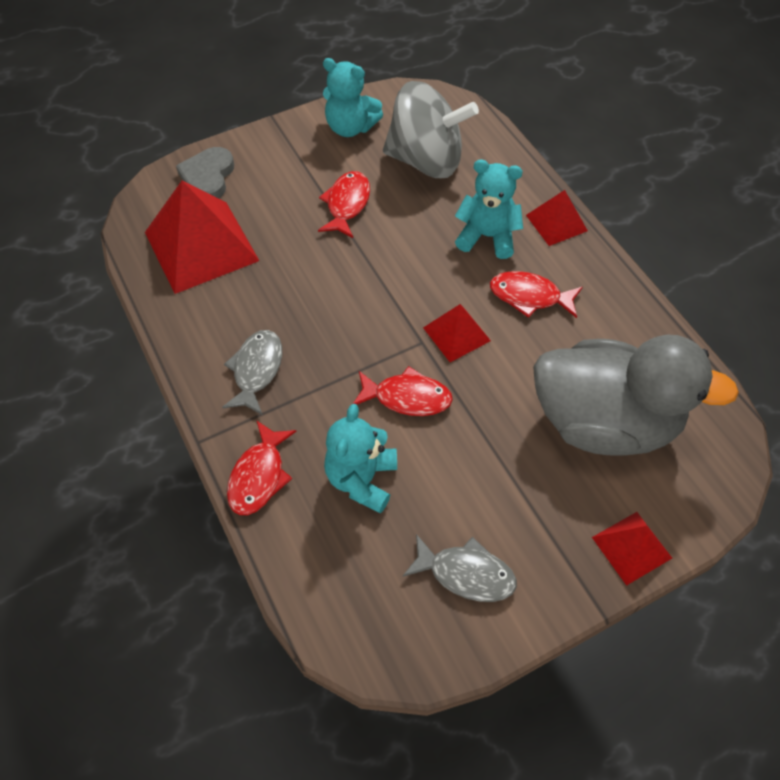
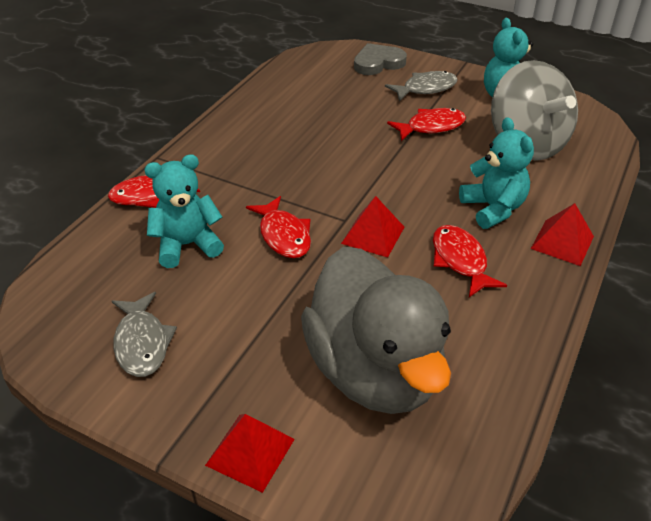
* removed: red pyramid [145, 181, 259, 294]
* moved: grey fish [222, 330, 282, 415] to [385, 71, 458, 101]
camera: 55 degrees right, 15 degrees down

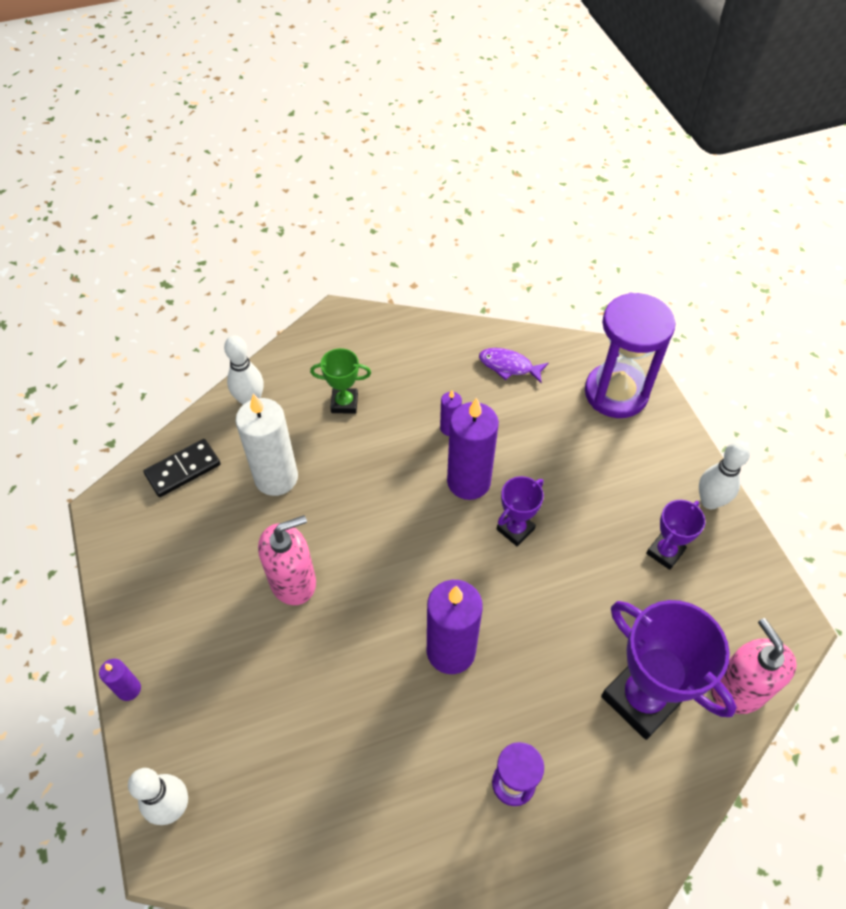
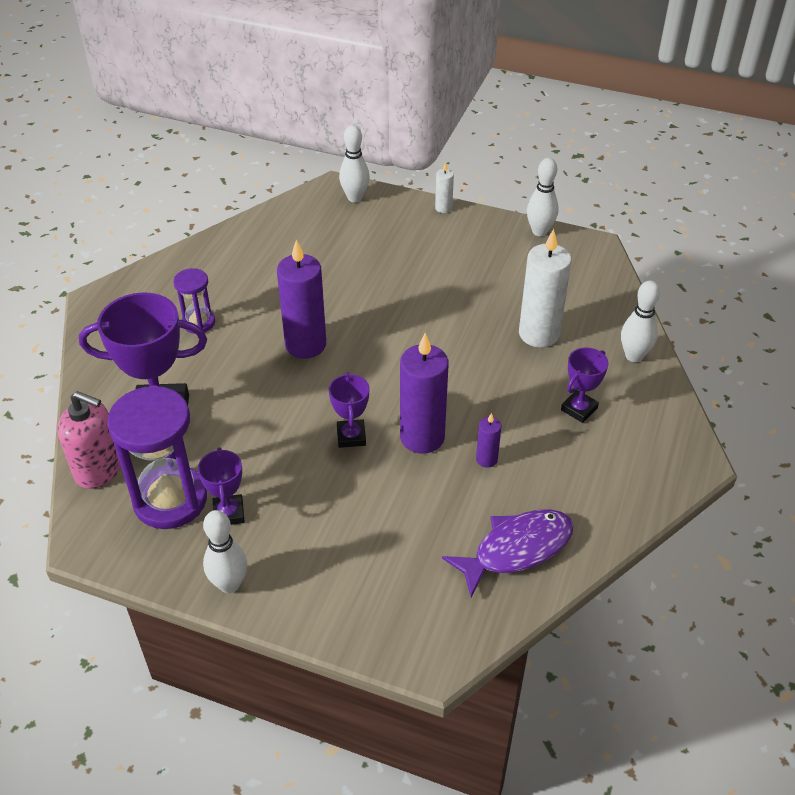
* moved: royal purple sand timer [585, 293, 675, 418] to [107, 385, 207, 529]
* recoloured: green prize cup [310, 348, 371, 414] to royal purple prize cup [561, 347, 608, 423]
* resized: royal purple fish [479, 348, 549, 383] = [442, 509, 574, 597] x1.62
* removed: ebony domino piece [143, 439, 221, 497]
* removed: rosy pump bottle [258, 515, 316, 605]
* recoloured: royal purple pillar candle [99, 659, 141, 701] to white pillar candle [435, 162, 454, 213]
* added: white bowling pin [527, 158, 559, 236]
camera: 130 degrees right, 10 degrees down

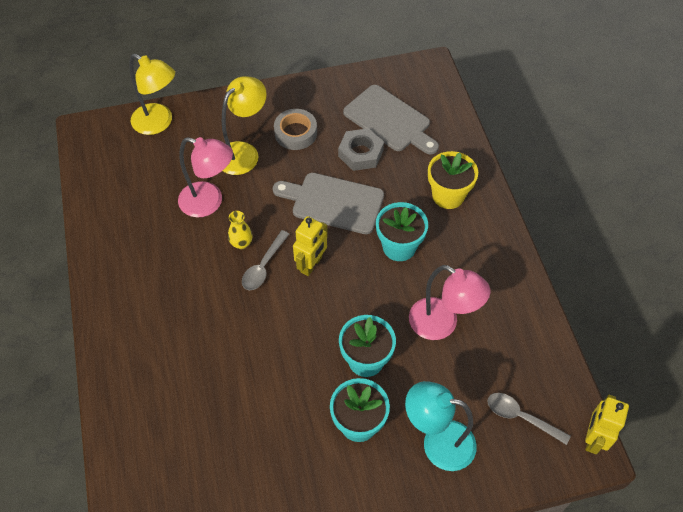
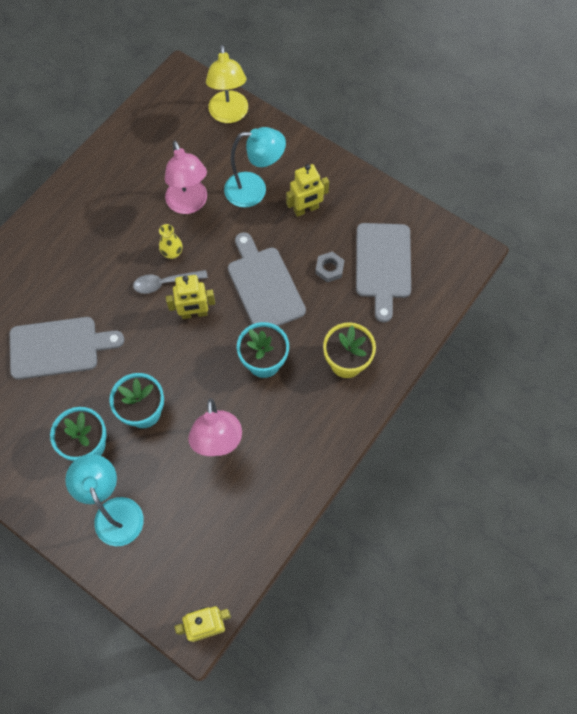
* recoloured: yellow lamp [222, 76, 267, 175] to aqua lamp [224, 127, 286, 208]
* replaced: grey tape [274, 109, 317, 150] to yellow toy robot [286, 164, 329, 217]
* resized: grey hexagon nut [338, 128, 384, 171] = [315, 251, 344, 283] x0.65
* removed: grey teaspoon [487, 393, 571, 445]
* added: grey cutting board [9, 317, 124, 380]
camera: 50 degrees right, 10 degrees up

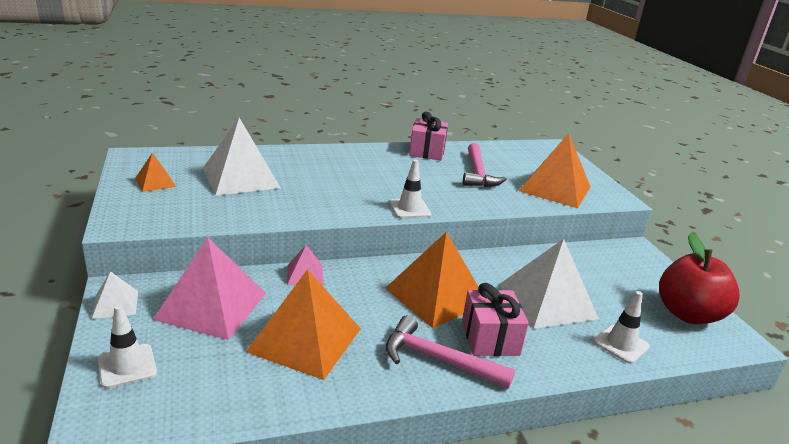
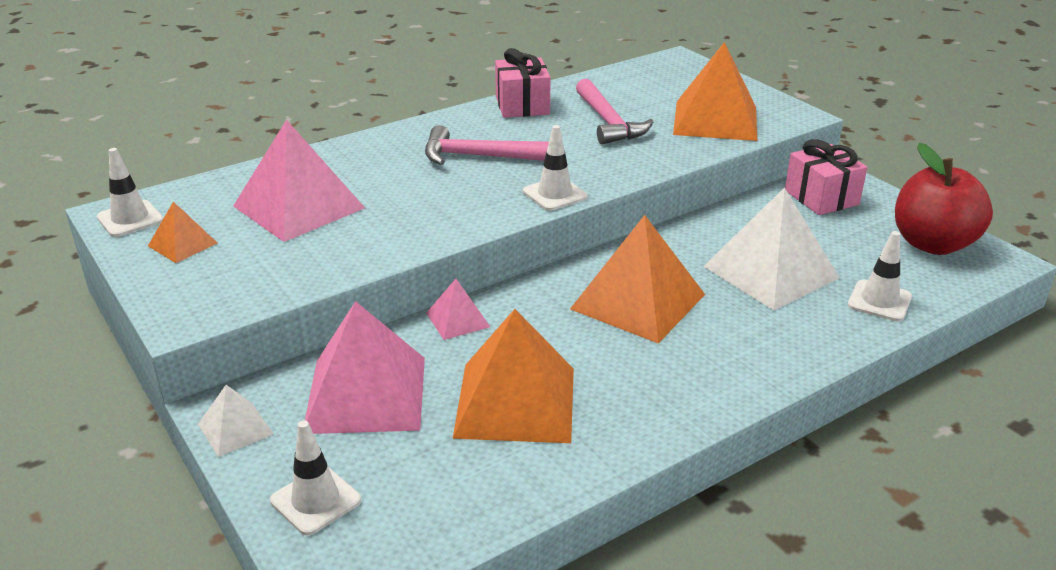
* recoloured: white pyramid [203, 118, 281, 196] to rosy pyramid [233, 119, 365, 242]
* moved: rosy gift [462, 283, 529, 356] to [785, 139, 867, 215]
* moved: rosy claw hammer [386, 315, 515, 389] to [425, 125, 549, 165]
* added: white safety cone [97, 148, 163, 237]
camera: 15 degrees left, 5 degrees up

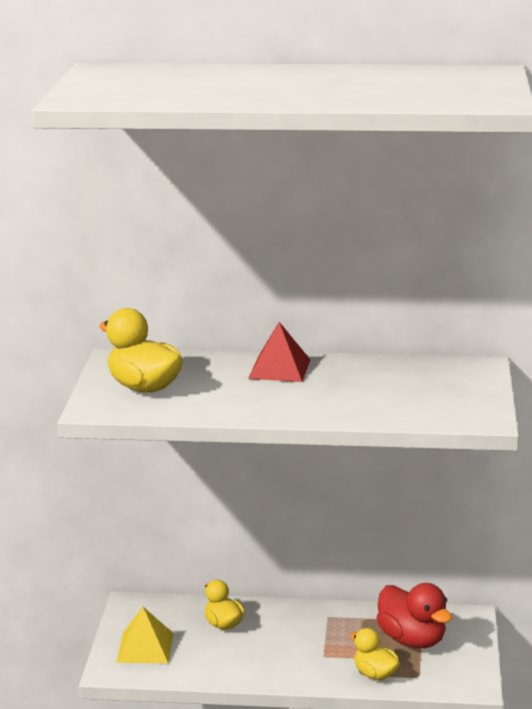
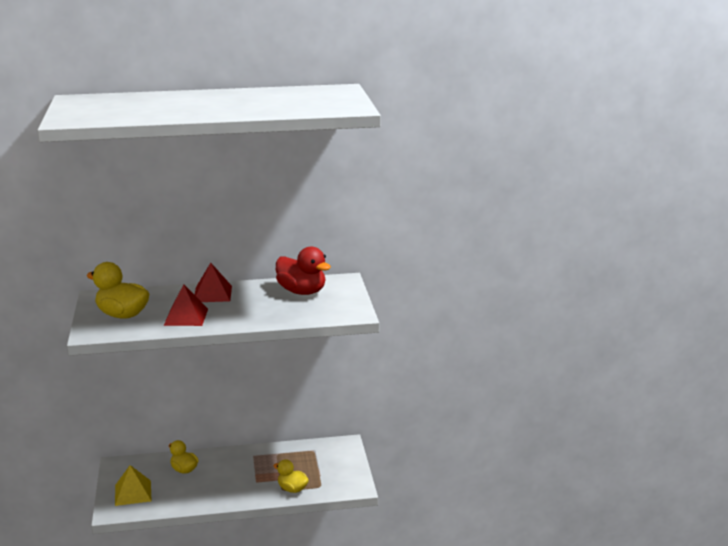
* moved: red rubber duck [377, 583, 452, 648] to [276, 246, 331, 295]
* added: red pyramid [164, 284, 208, 326]
camera: 15 degrees left, 0 degrees up

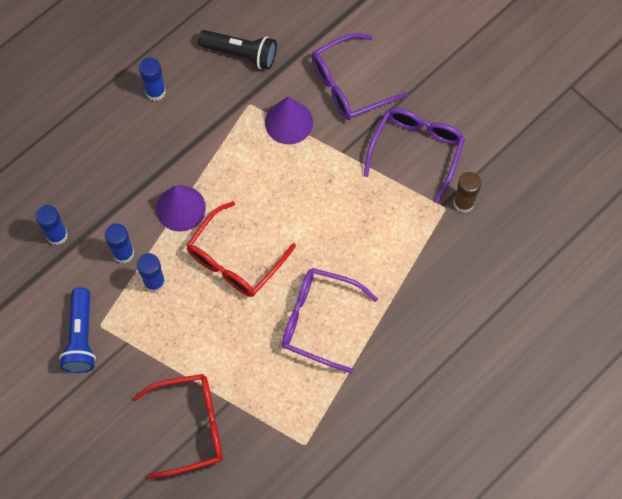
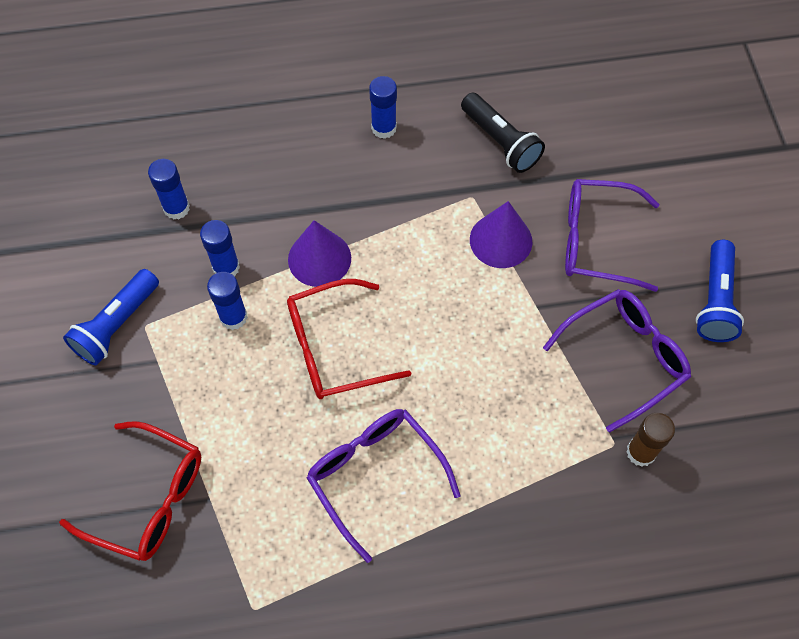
* added: royal blue pocket torch [696, 240, 744, 342]
camera: 35 degrees right, 5 degrees down

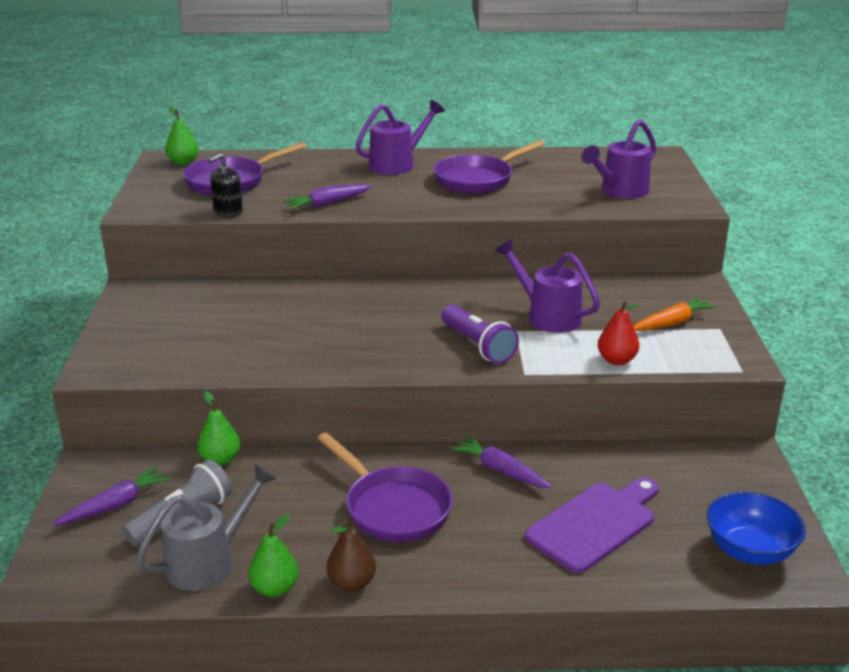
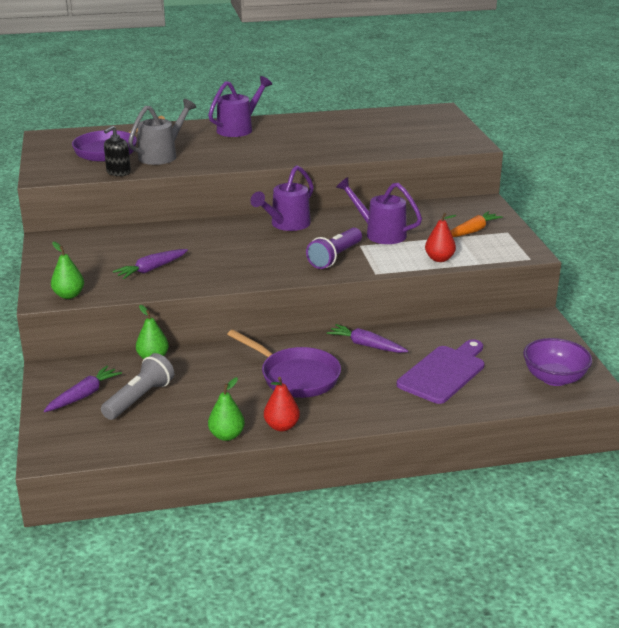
* moved: green pear [165, 106, 199, 165] to [51, 242, 84, 299]
* moved: royal purple watering pot [581, 119, 656, 199] to [250, 165, 314, 231]
* removed: royal purple skillet [433, 140, 545, 194]
* moved: royal purple carrot [283, 184, 372, 210] to [113, 249, 188, 279]
* turned: royal purple pocket torch [441, 305, 519, 364] = [306, 228, 362, 269] 75 degrees clockwise
* moved: grey watering pot [136, 464, 277, 591] to [128, 99, 196, 165]
* recoloured: royal blue serving bowl [707, 492, 806, 565] to royal purple serving bowl [523, 338, 592, 386]
* recoloured: russet pear [326, 520, 376, 591] to red pear [264, 377, 300, 431]
camera: 10 degrees left, 0 degrees up

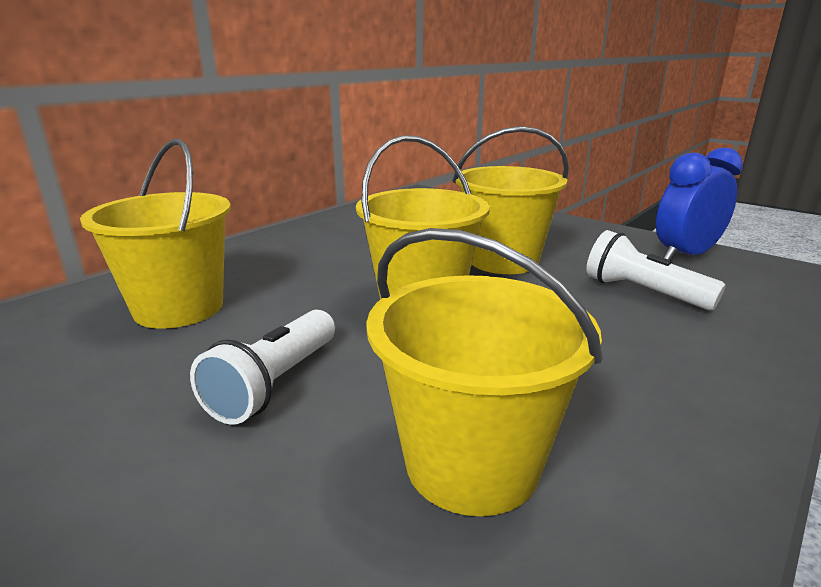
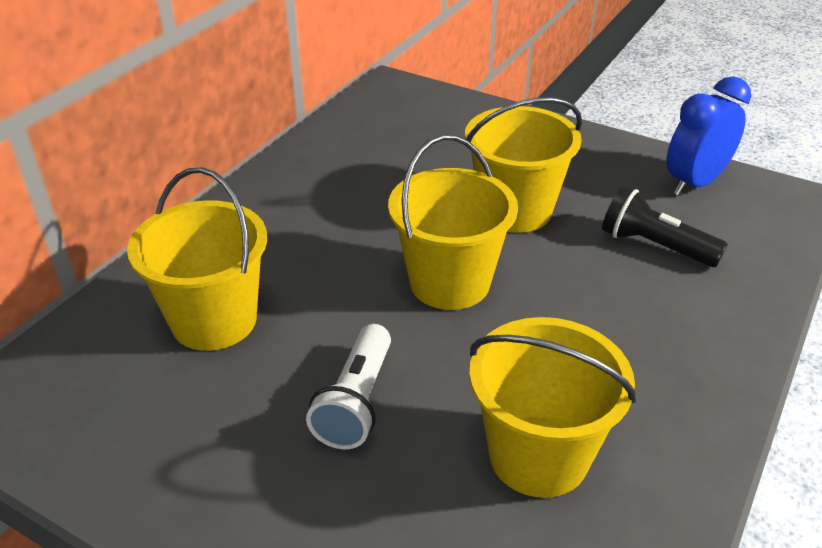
* recoloured: white pocket torch [586, 230, 726, 310] to ebony pocket torch [602, 186, 728, 267]
camera: 10 degrees left, 15 degrees up

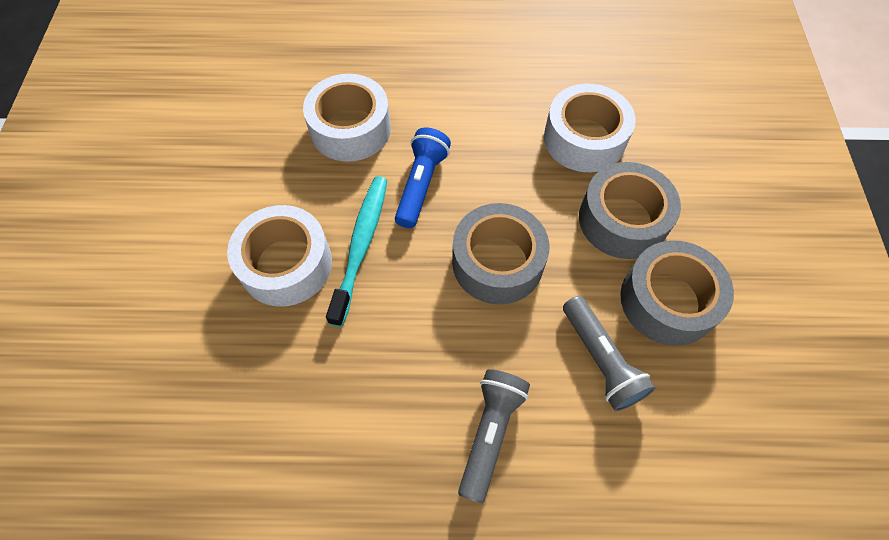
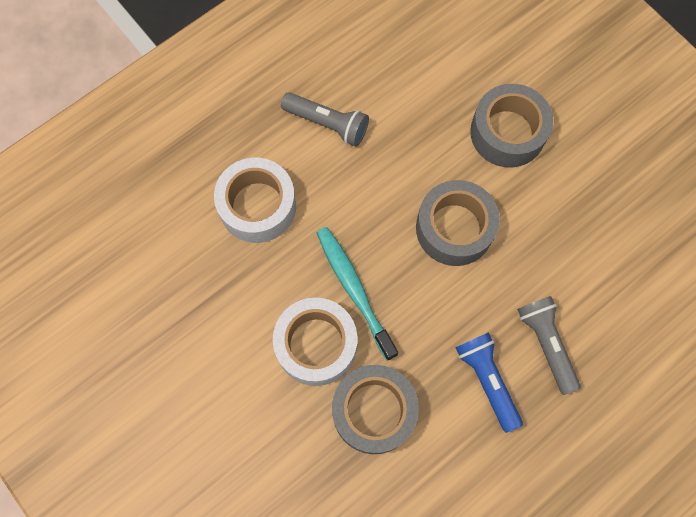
* removed: white tape [544, 84, 636, 172]
* moved: royal blue pocket torch [395, 128, 451, 228] to [455, 332, 523, 433]
* moved: grey tape [620, 240, 734, 346] to [332, 365, 419, 454]
* moved: grey pocket torch [563, 296, 655, 411] to [281, 92, 369, 147]
camera: 40 degrees left, 10 degrees up

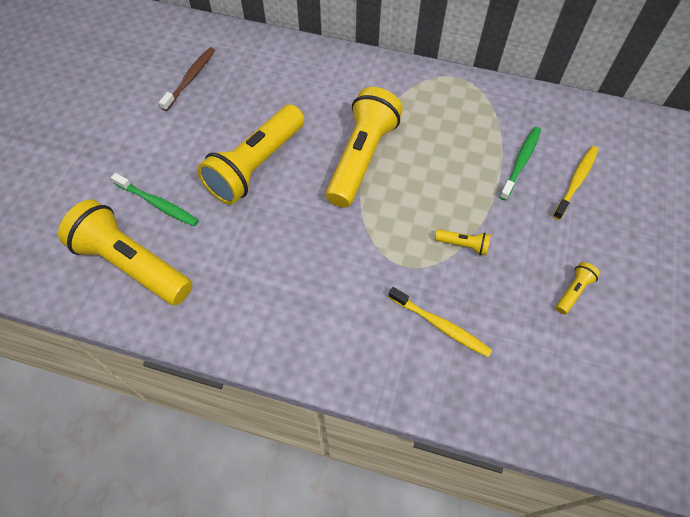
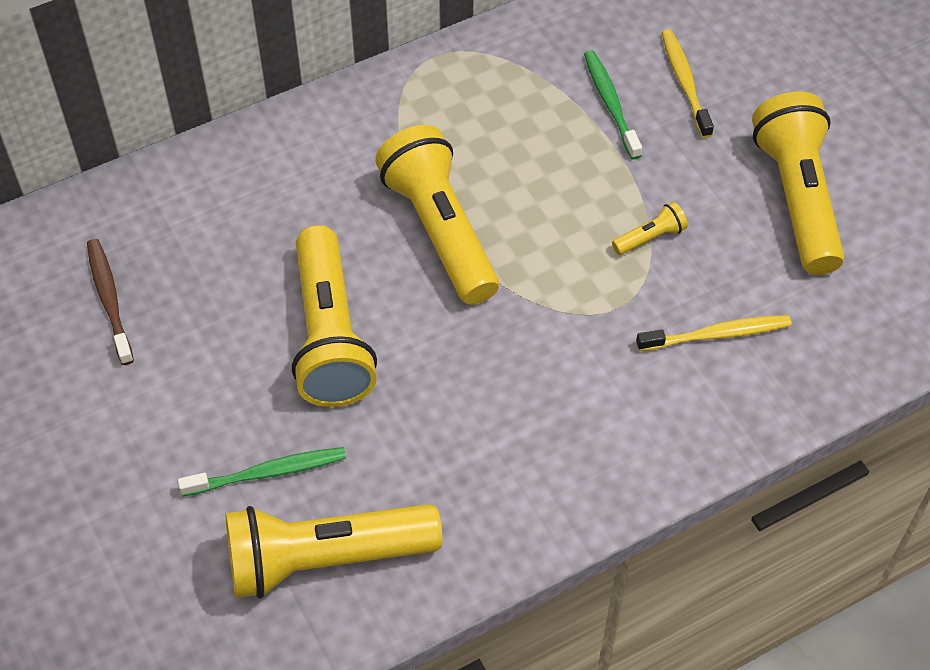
* resized: yellow pocket torch [556, 262, 600, 314] = [752, 92, 844, 275] x2.44
camera: 45 degrees left, 5 degrees down

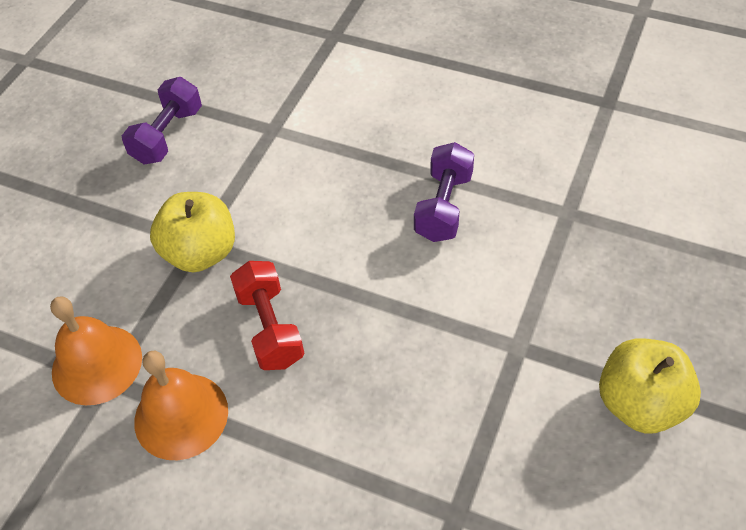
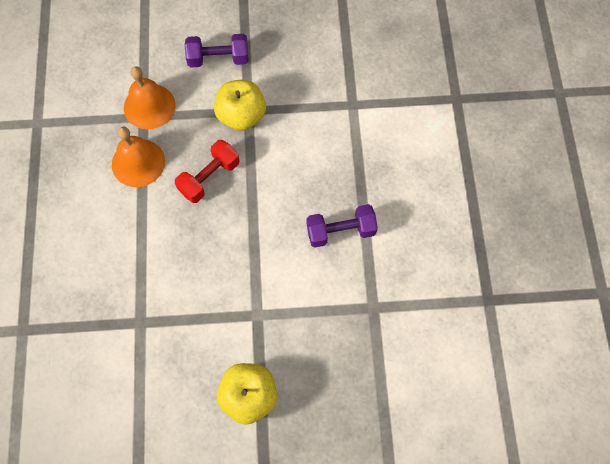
* moved: royal purple hand weight [122, 77, 202, 165] to [185, 34, 248, 67]
camera: 60 degrees right, 15 degrees up

